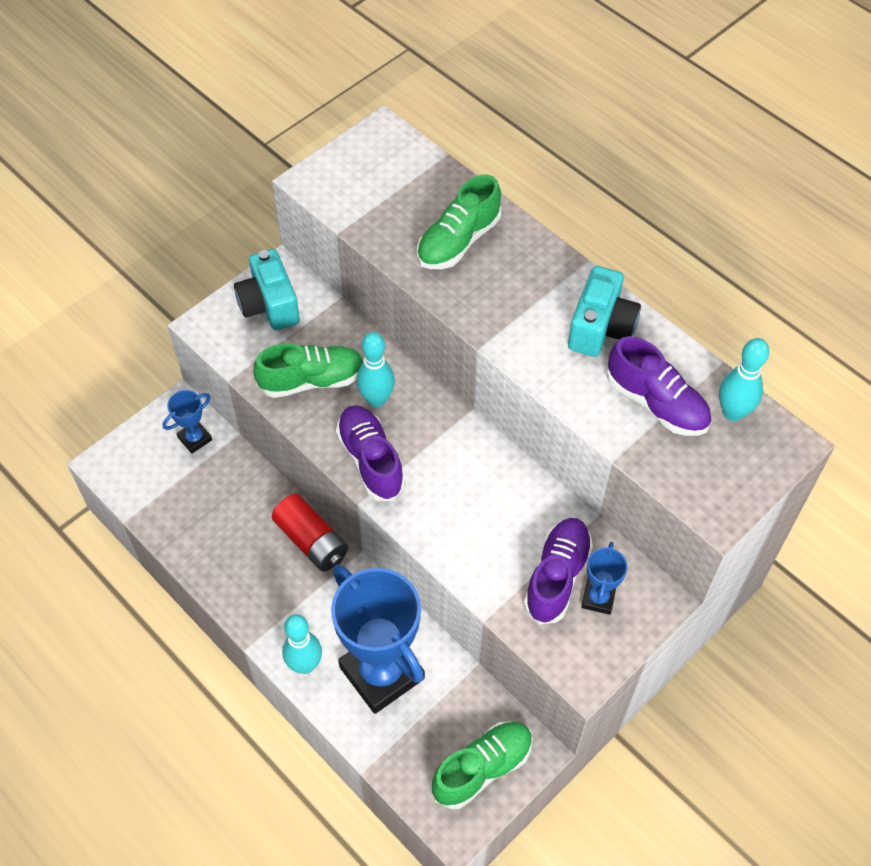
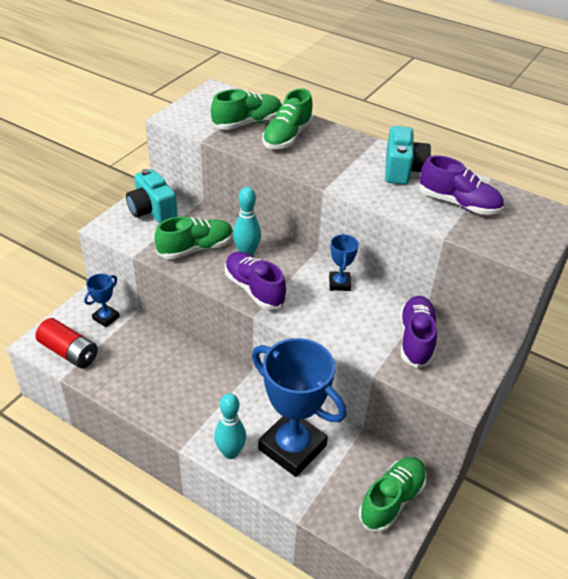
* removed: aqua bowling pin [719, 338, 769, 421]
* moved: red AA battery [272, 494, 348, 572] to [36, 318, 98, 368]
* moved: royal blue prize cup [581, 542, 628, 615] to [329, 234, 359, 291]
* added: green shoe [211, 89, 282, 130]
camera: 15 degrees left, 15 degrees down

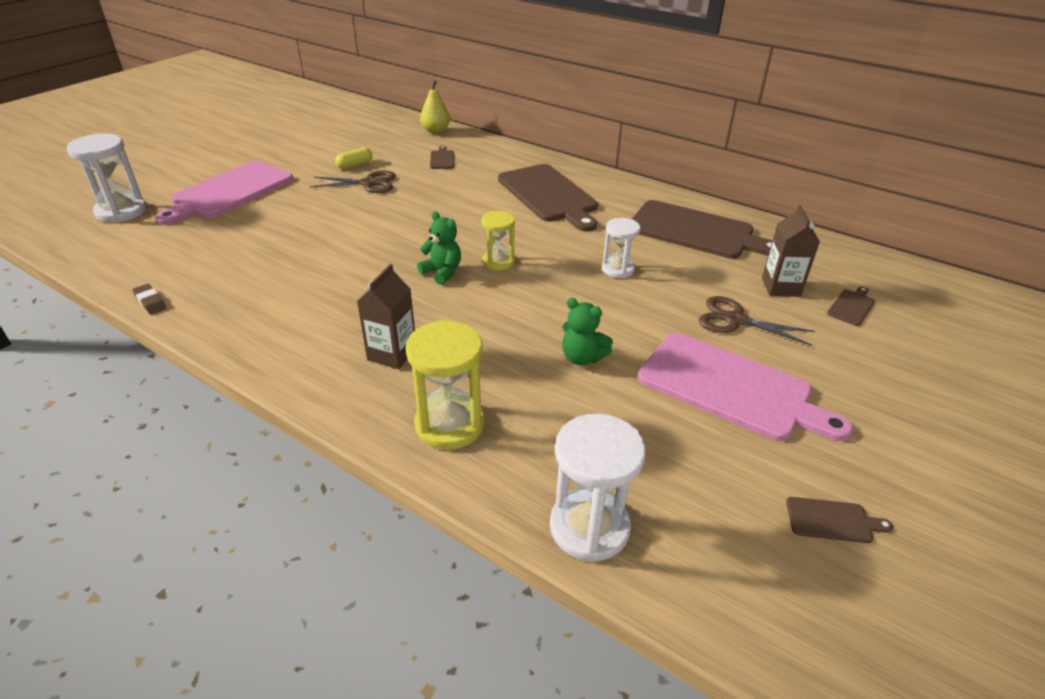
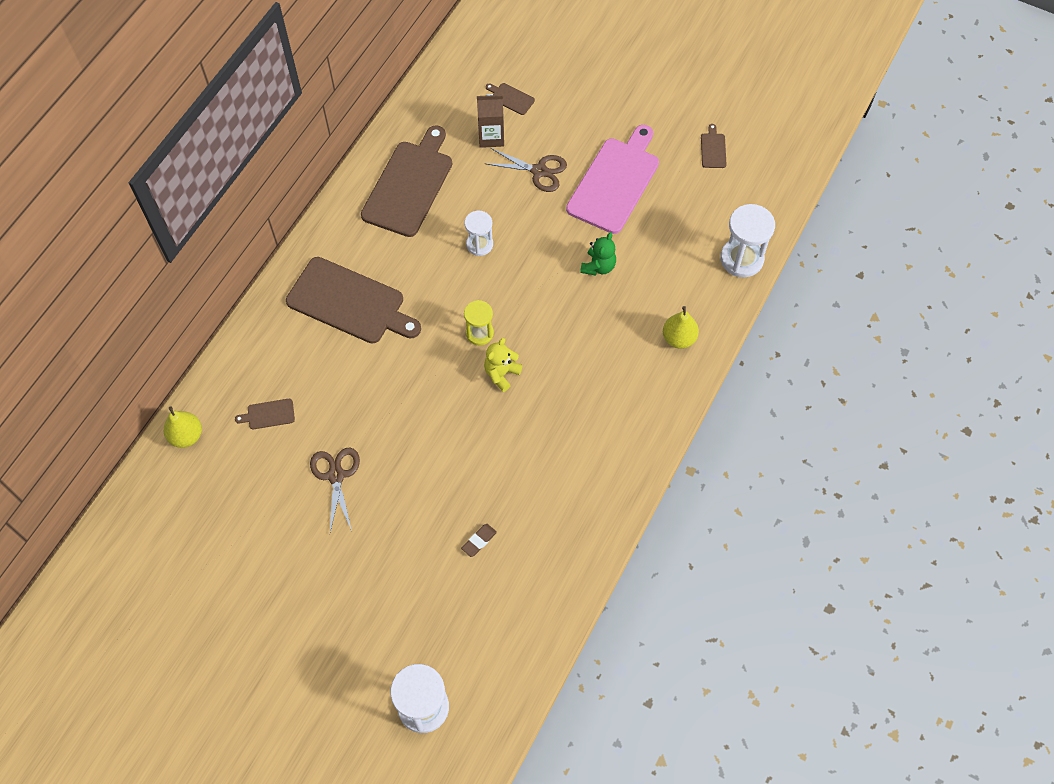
* removed: yellow capsule [335, 147, 373, 169]
* removed: rosy cutting board [155, 161, 293, 225]
* turned: russet cutting board [498, 164, 598, 232] = [286, 257, 421, 343] 60 degrees clockwise
* recoloured: green stuffed bear [417, 211, 461, 285] to yellow stuffed bear [484, 338, 523, 392]
* removed: russet carton [357, 264, 415, 369]
* moved: russet eraser [132, 284, 166, 314] to [461, 524, 497, 557]
* turned: russet pair of scissors [699, 296, 815, 346] = [484, 148, 567, 192] 90 degrees counterclockwise
* replaced: yellow sand timer [406, 320, 484, 450] to yellow pear [663, 306, 699, 349]
camera: 95 degrees left, 25 degrees up

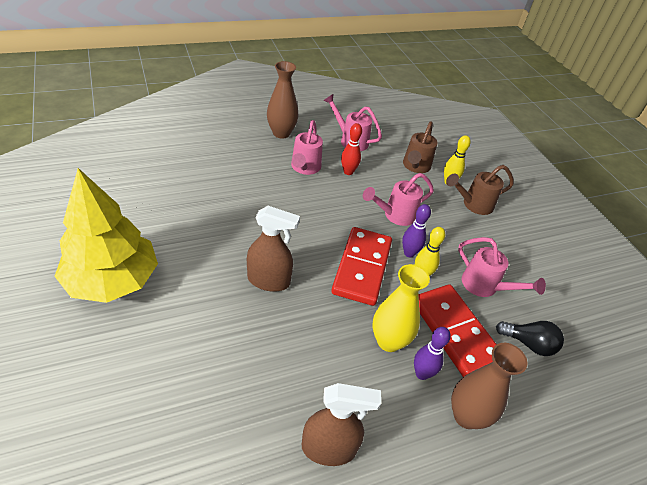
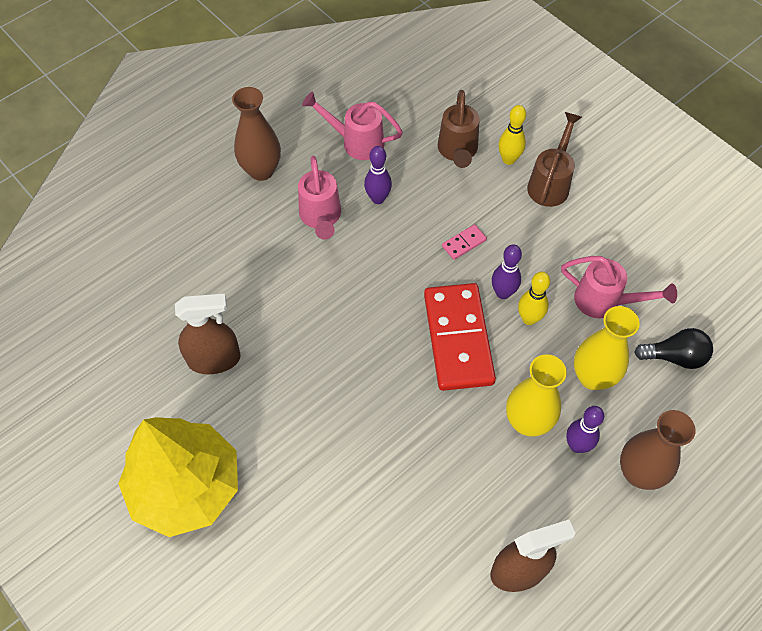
* recoloured: red bowling pin [341, 123, 362, 175] to royal purple bowling pin [364, 146, 392, 204]
* turned: russet watering pot [446, 165, 514, 215] = [527, 112, 582, 207] 150 degrees clockwise
* replaced: rosy watering pot [363, 173, 434, 226] to rosy domino piece [442, 224, 487, 260]
* moved: russet sprayer [247, 206, 300, 292] to [175, 294, 241, 374]
* replaced: red domino piece [419, 284, 497, 377] to yellow tall vase [574, 306, 640, 390]
camera: 15 degrees left, 15 degrees up

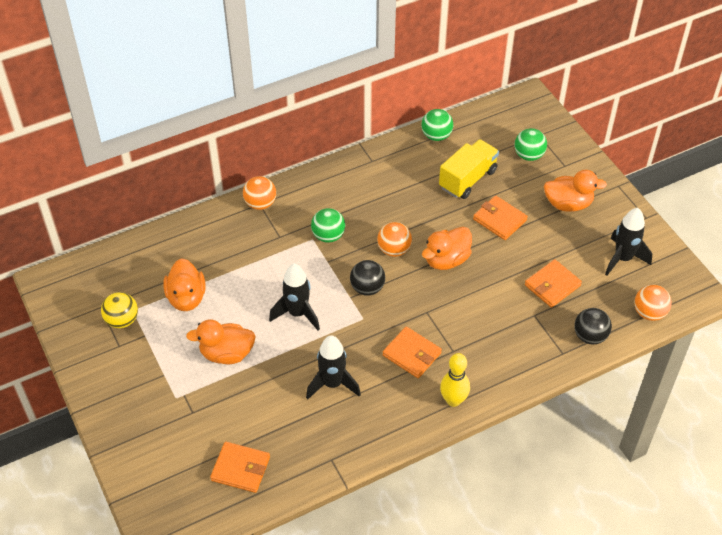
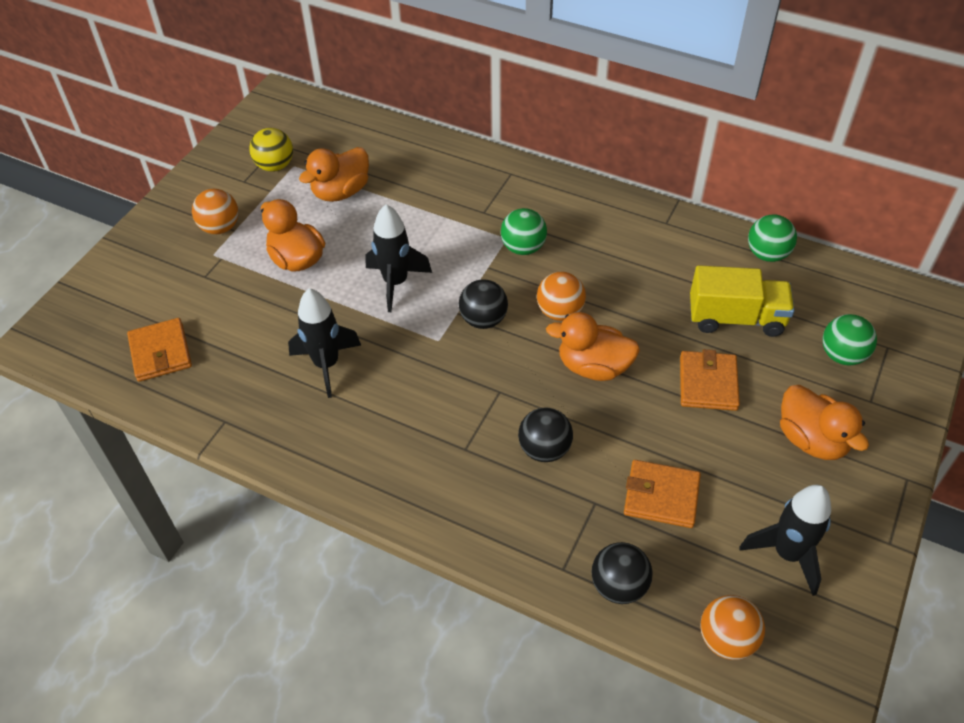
* moved: bright orange ball [243, 176, 276, 210] to [192, 189, 239, 234]
* removed: bright orange billfold [383, 326, 442, 378]
* removed: yellow bowling pin [440, 353, 470, 407]
* added: ebony ball [518, 407, 573, 462]
camera: 55 degrees right, 0 degrees up

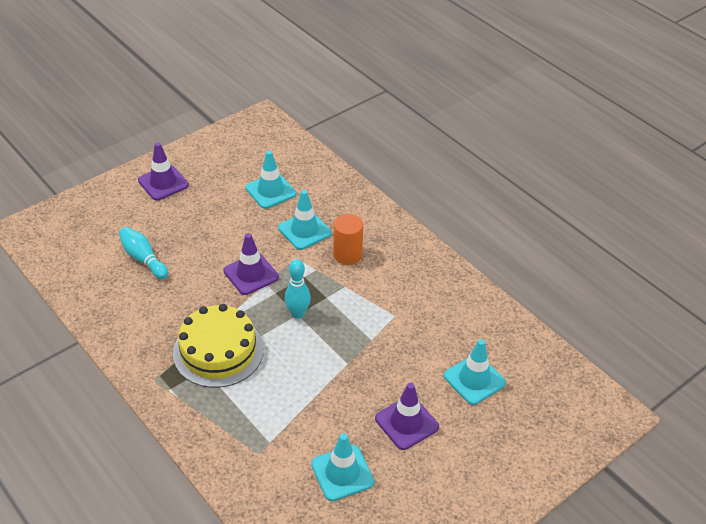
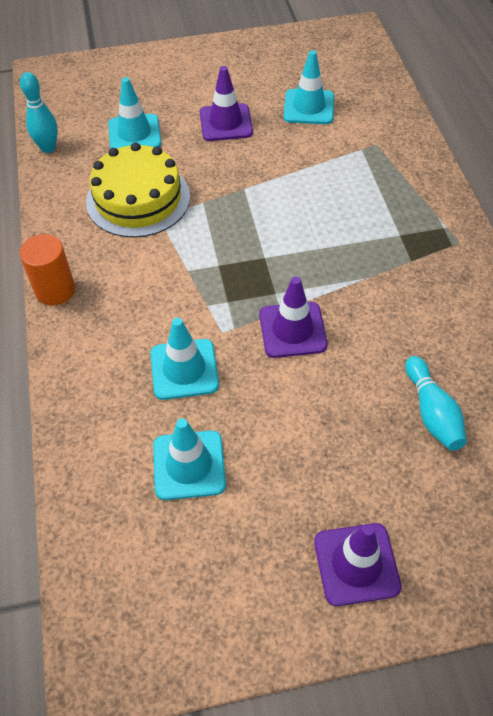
* moved: bright orange cylinder shape [333, 214, 364, 265] to [19, 234, 75, 306]
* moved: aqua bowling pin [285, 259, 311, 319] to [20, 72, 58, 153]
* moved: yellow layer cake [173, 304, 264, 388] to [86, 142, 190, 238]
camera: 150 degrees left, 10 degrees up

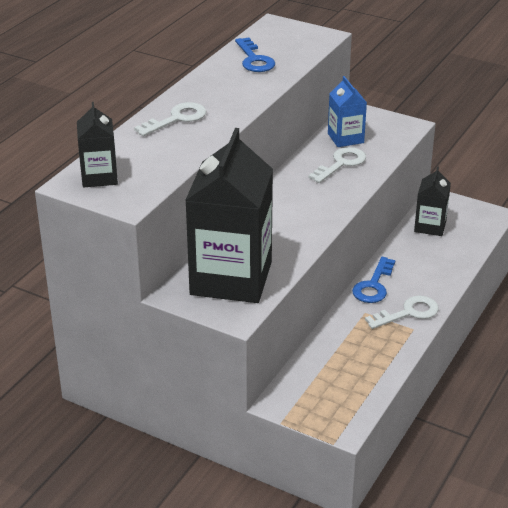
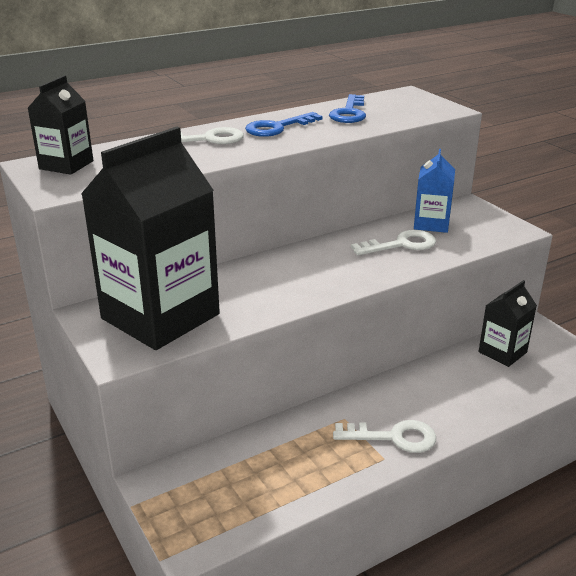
* moved: royal blue latchkey [352, 257, 395, 303] to [245, 112, 323, 137]
camera: 30 degrees right, 5 degrees down

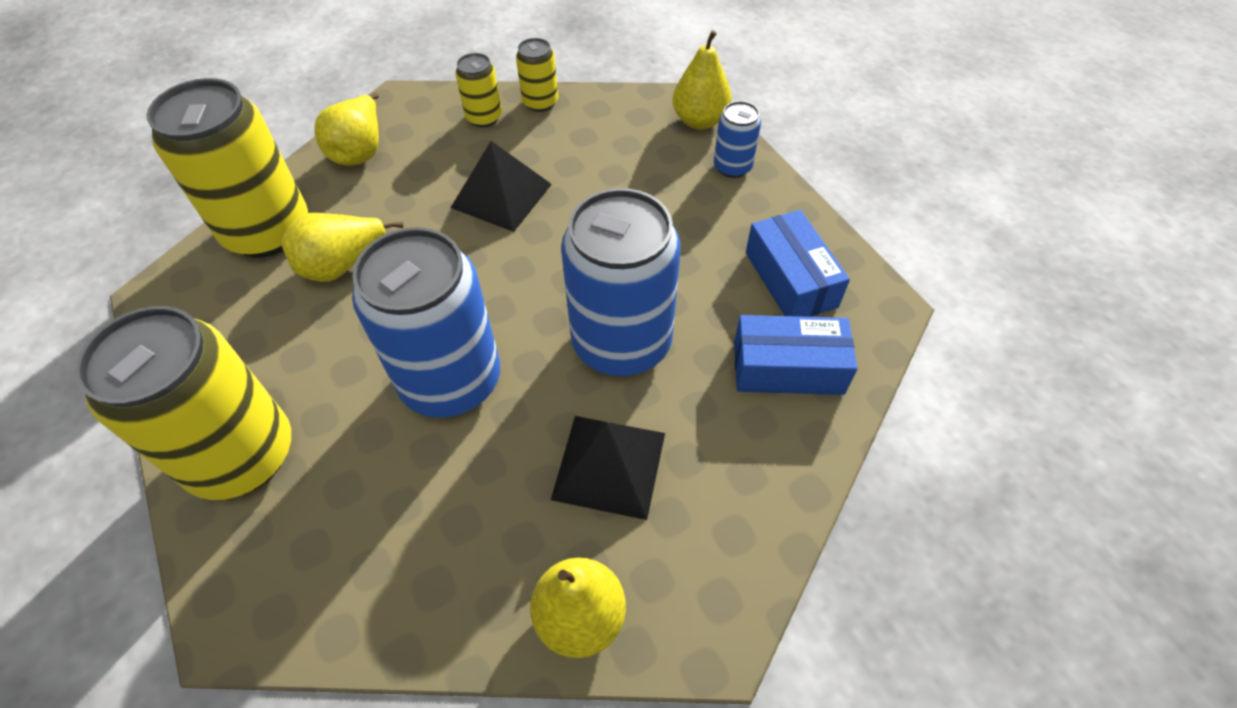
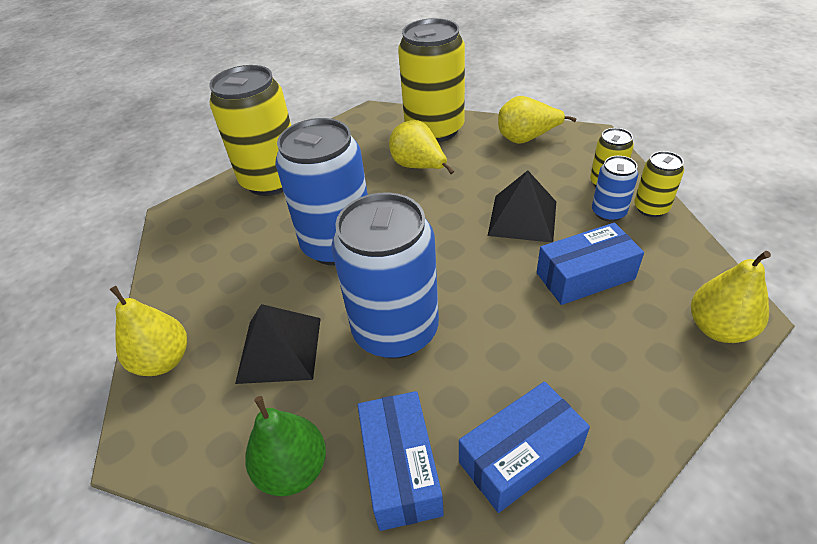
* moved: royal blue can [714, 101, 761, 178] to [592, 156, 638, 222]
* added: royal blue box [537, 223, 644, 305]
* added: green pear [245, 396, 326, 496]
camera: 80 degrees right, 10 degrees down

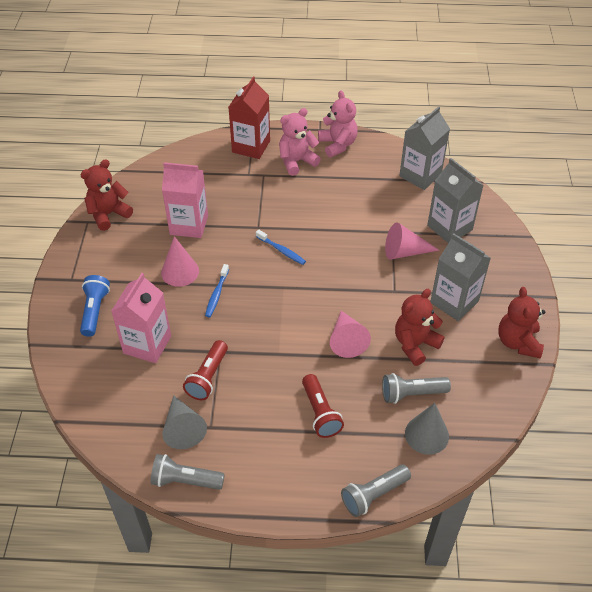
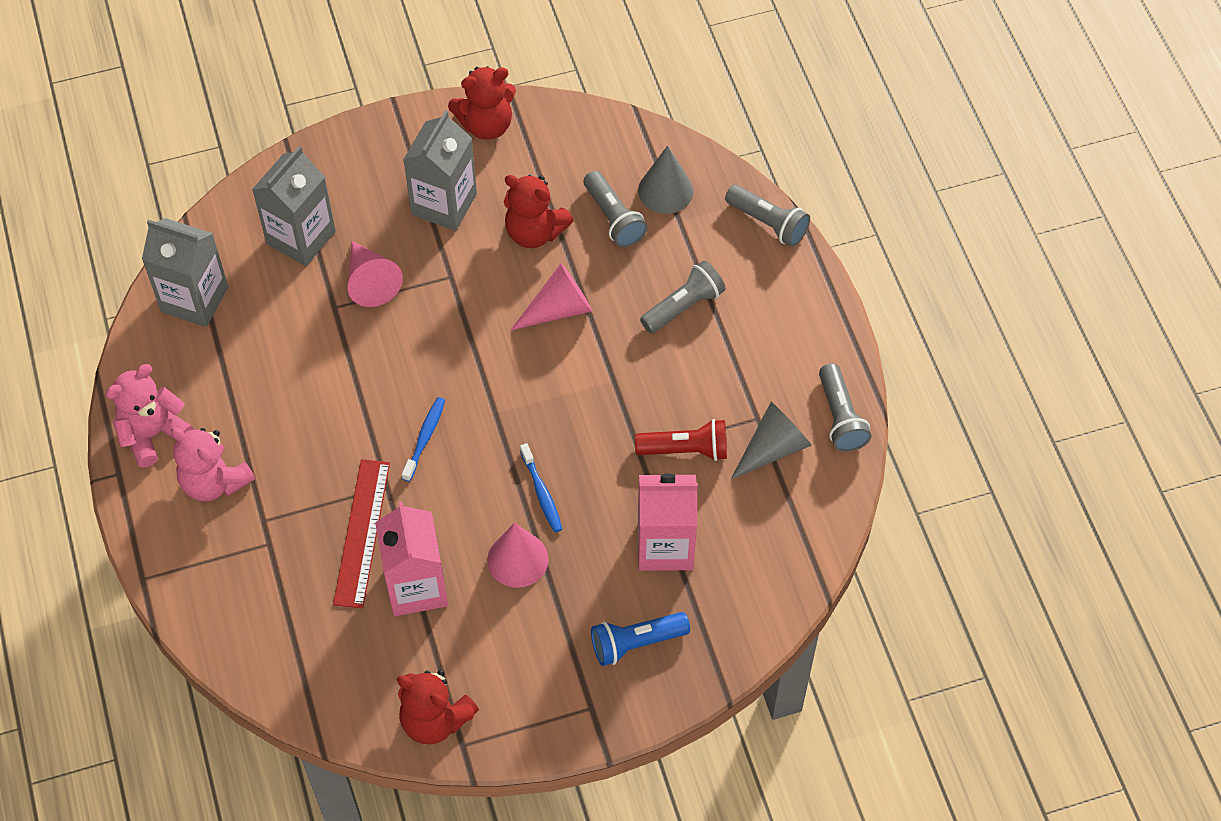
* removed: red carton [229, 77, 270, 159]
* turned: royal blue toothbrush [205, 264, 229, 317] = [520, 443, 562, 532] 75 degrees clockwise
* recoloured: red pocket torch [302, 374, 344, 438] to grey pocket torch [640, 261, 726, 334]
* added: red ruler [333, 459, 390, 608]
camera: 110 degrees left, 10 degrees up

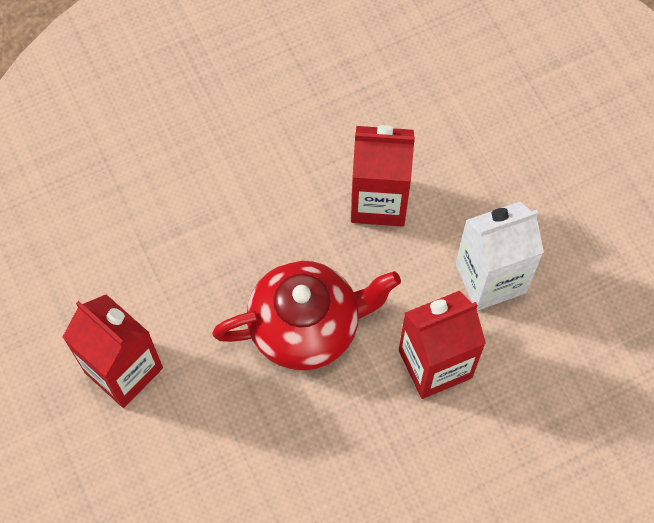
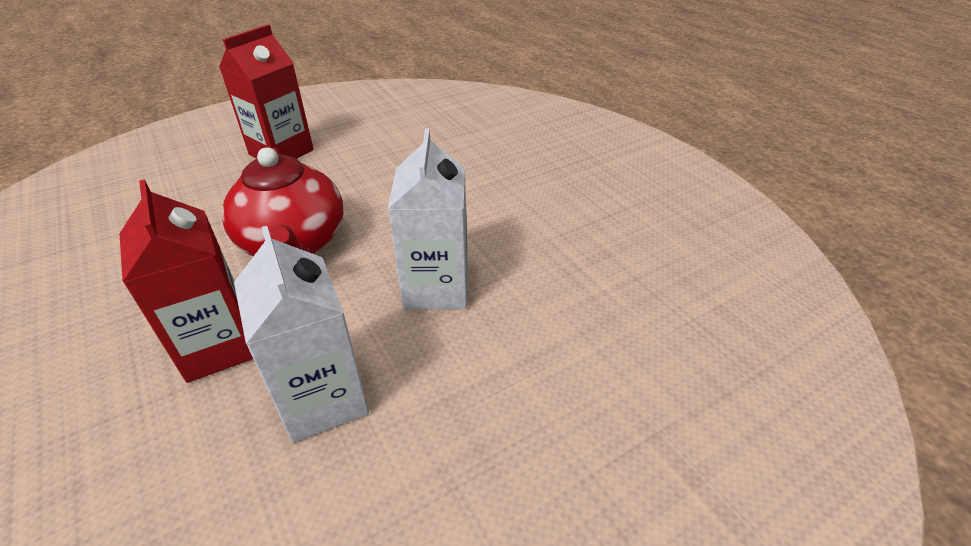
* recoloured: red carton [351, 125, 415, 227] to white carton [388, 129, 468, 310]
camera: 85 degrees right, 25 degrees down

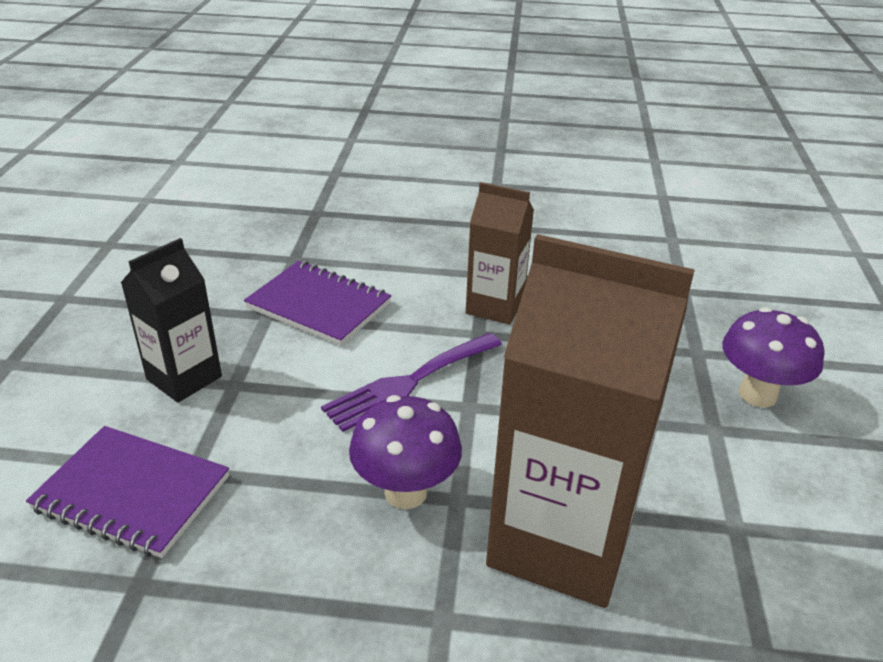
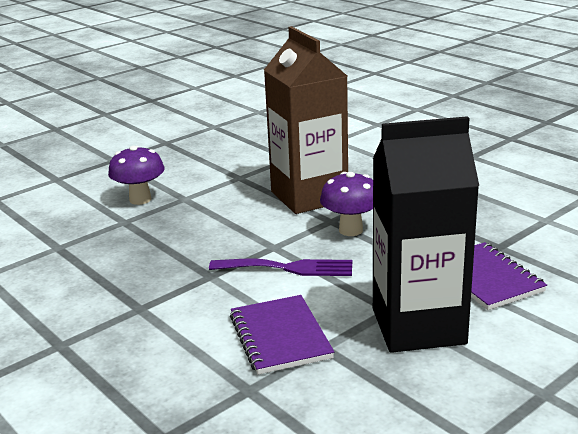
* removed: russet carton [466, 182, 534, 325]
* resized: ebony carton [121, 238, 222, 403] = [373, 116, 479, 353] x1.84
camera: 135 degrees left, 10 degrees down

